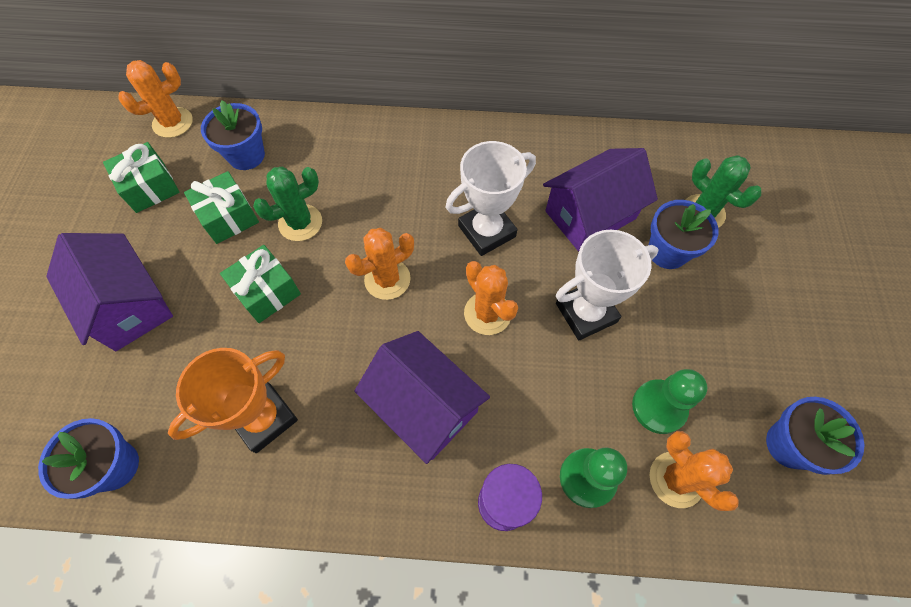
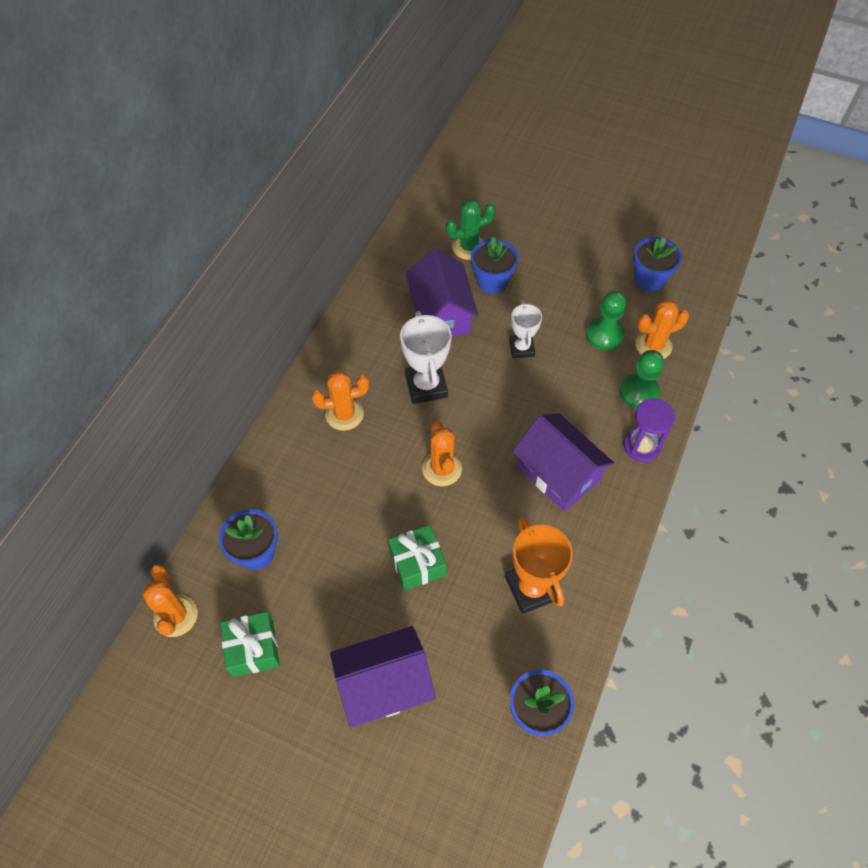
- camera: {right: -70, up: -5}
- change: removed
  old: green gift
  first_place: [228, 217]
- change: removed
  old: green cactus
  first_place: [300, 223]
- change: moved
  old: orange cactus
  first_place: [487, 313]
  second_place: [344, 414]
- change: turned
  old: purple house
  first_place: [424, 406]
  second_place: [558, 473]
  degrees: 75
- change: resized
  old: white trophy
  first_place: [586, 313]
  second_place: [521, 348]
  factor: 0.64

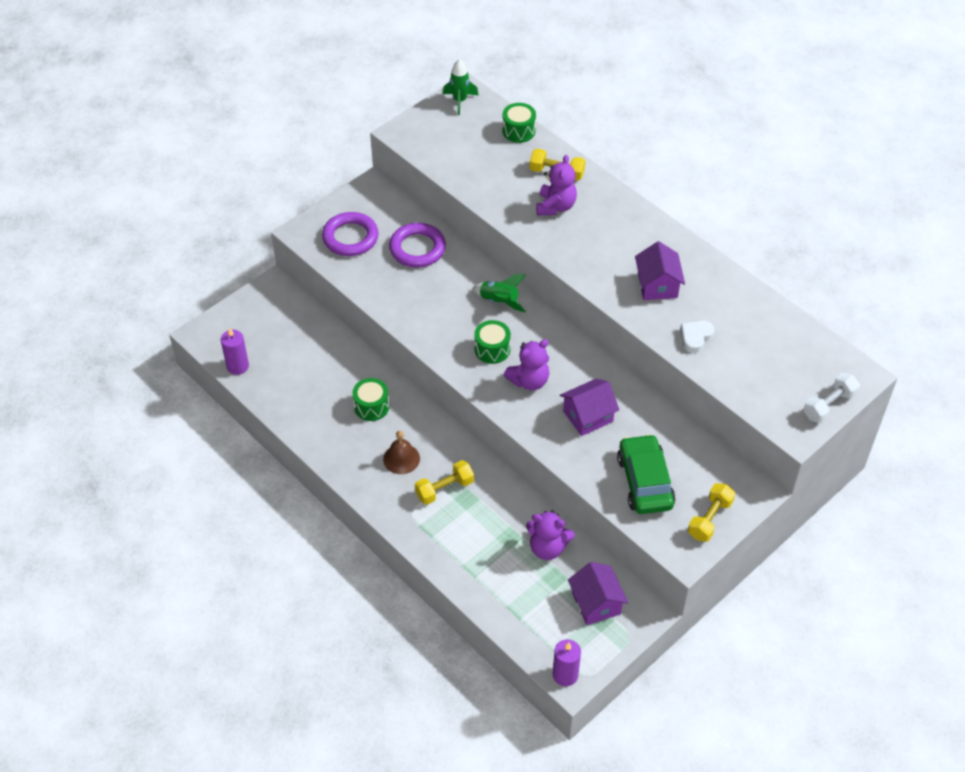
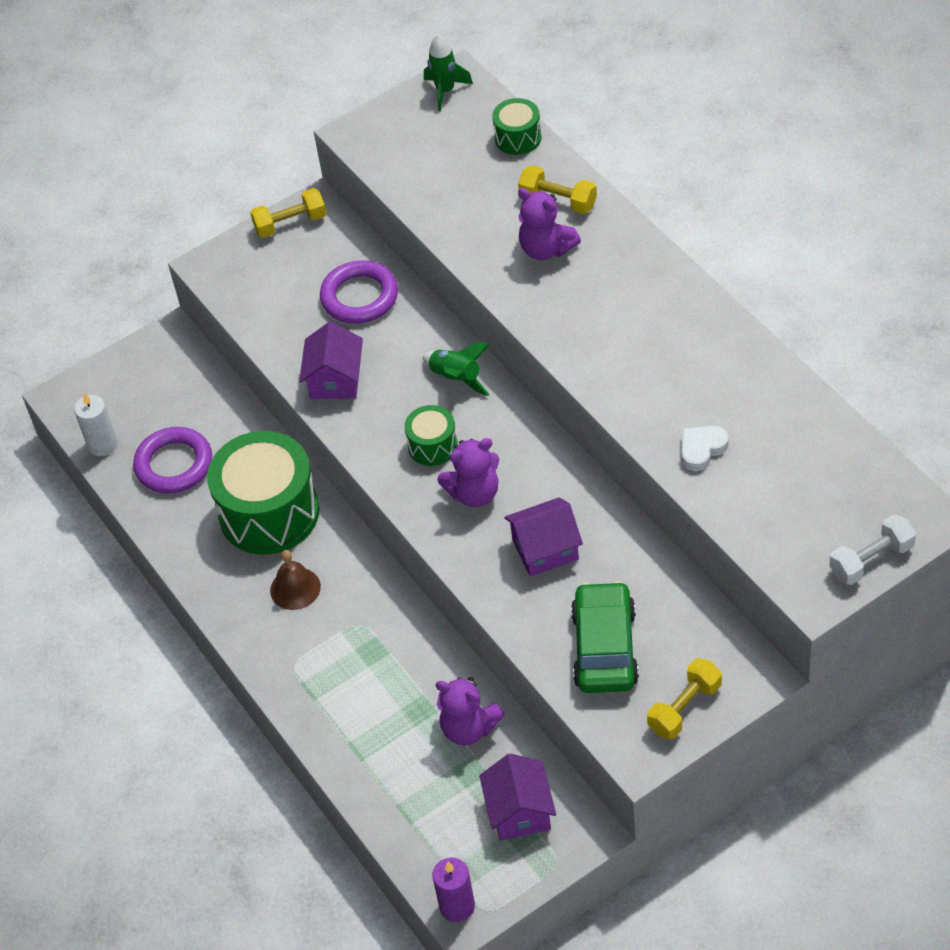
- camera: {right: 15, up: 0}
- change: moved
  old: purple ring
  first_place: [350, 237]
  second_place: [174, 464]
- change: moved
  old: yellow dumbbell
  first_place: [444, 489]
  second_place: [290, 223]
- change: moved
  old: purple house
  first_place: [657, 285]
  second_place: [335, 379]
- change: recoloured
  old: purple candle
  new: white candle
  first_place: [238, 366]
  second_place: [102, 445]
- change: turned
  old: purple teddy bear
  first_place: [555, 206]
  second_place: [546, 249]
  degrees: 105
- change: resized
  old: green drum
  first_place: [371, 406]
  second_place: [269, 513]
  factor: 2.07

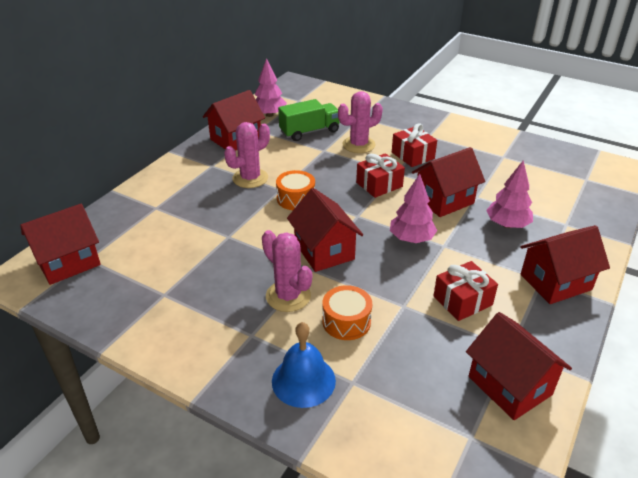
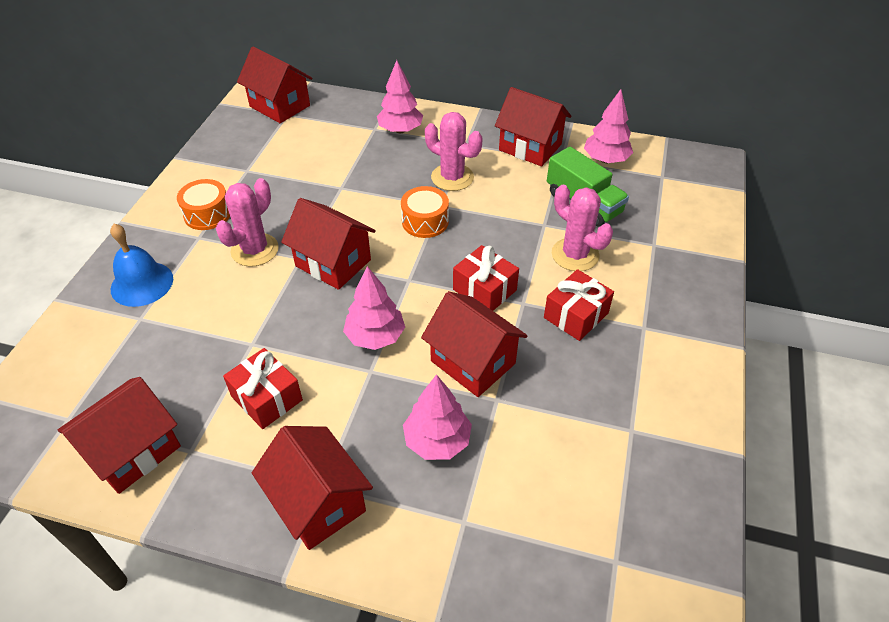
- camera: {right: 75, up: 10}
- change: added
  new: pink tree
  second_place: [400, 130]
- change: moved
  old: orange drum
  first_place: [346, 321]
  second_place: [207, 214]
- change: turned
  old: red house
  first_place: [324, 251]
  second_place: [333, 263]
  degrees: 75

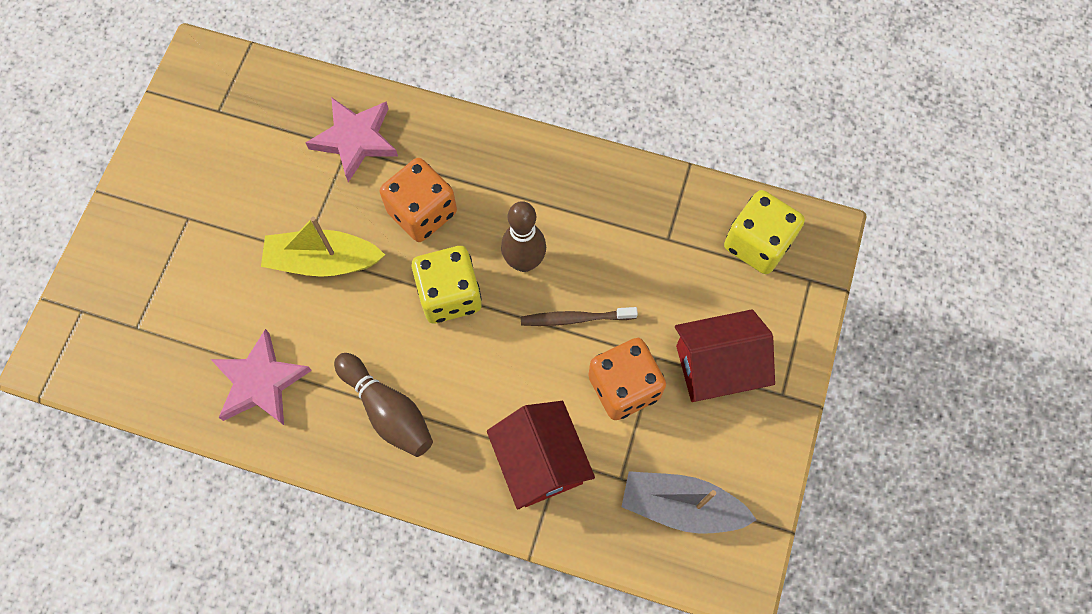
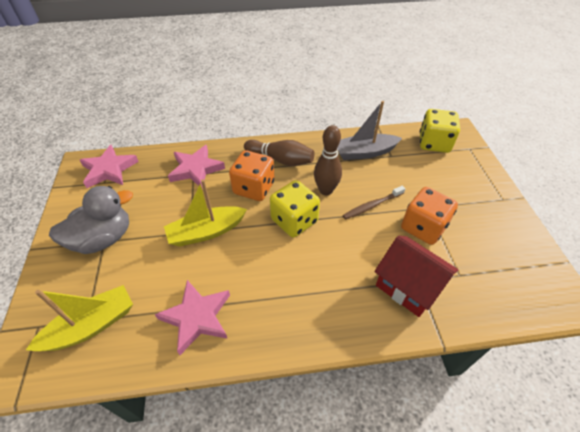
- camera: {right: -25, up: -20}
- change: removed
  old: red house
  first_place: [717, 366]
- change: added
  new: yellow boat
  second_place: [91, 326]
- change: added
  new: grey duck
  second_place: [103, 239]
- change: added
  new: pink star
  second_place: [109, 170]
- change: moved
  old: brown bowling pin
  first_place: [388, 410]
  second_place: [281, 160]
- change: moved
  old: grey boat
  first_place: [681, 506]
  second_place: [364, 152]

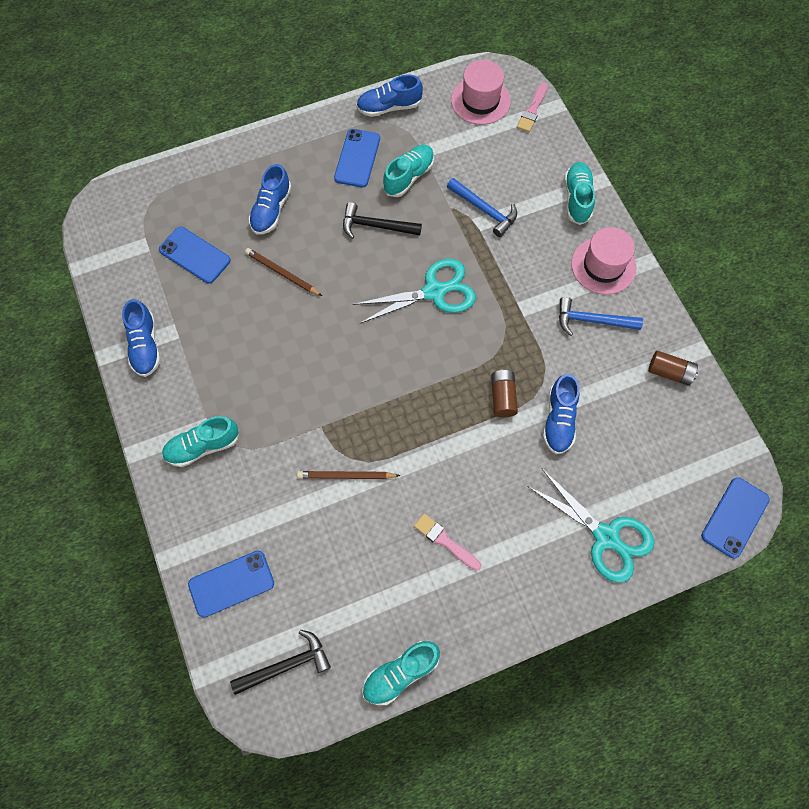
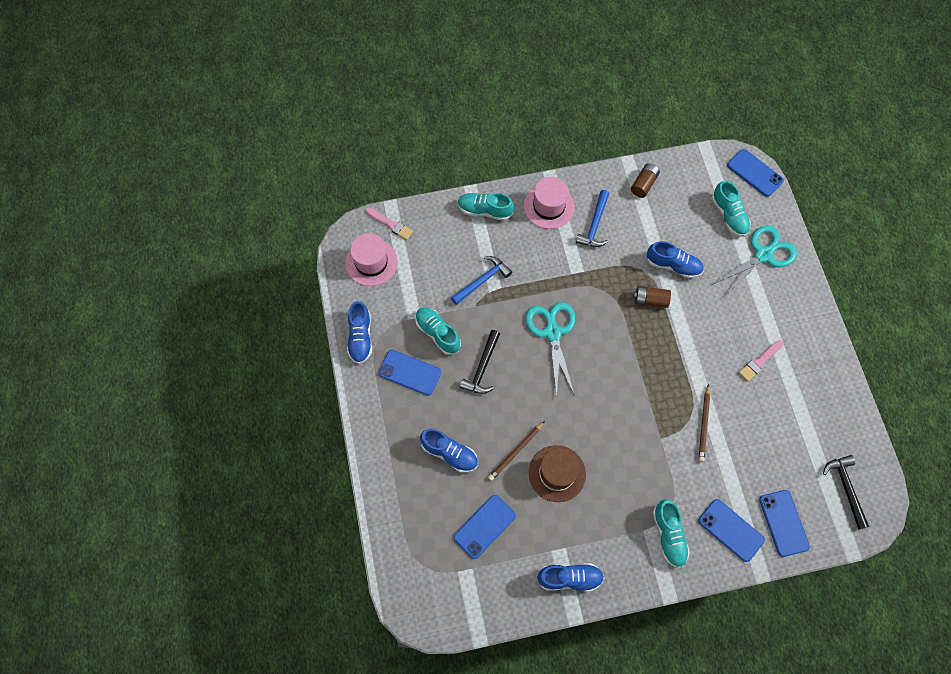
- camera: {right: -80, up: 0}
- change: added
  new: brown hat
  second_place: [557, 473]
- change: added
  new: blue phone
  second_place: [730, 530]
- change: moved
  old: turquoise shoe
  first_place: [400, 673]
  second_place: [728, 215]

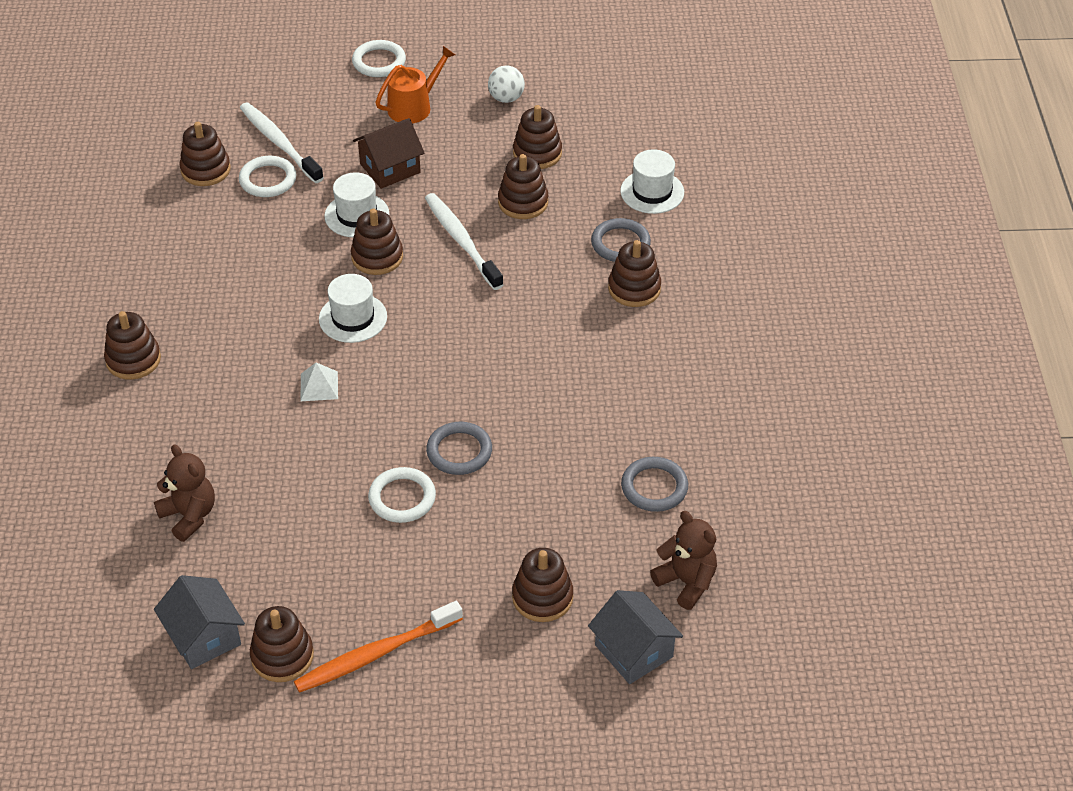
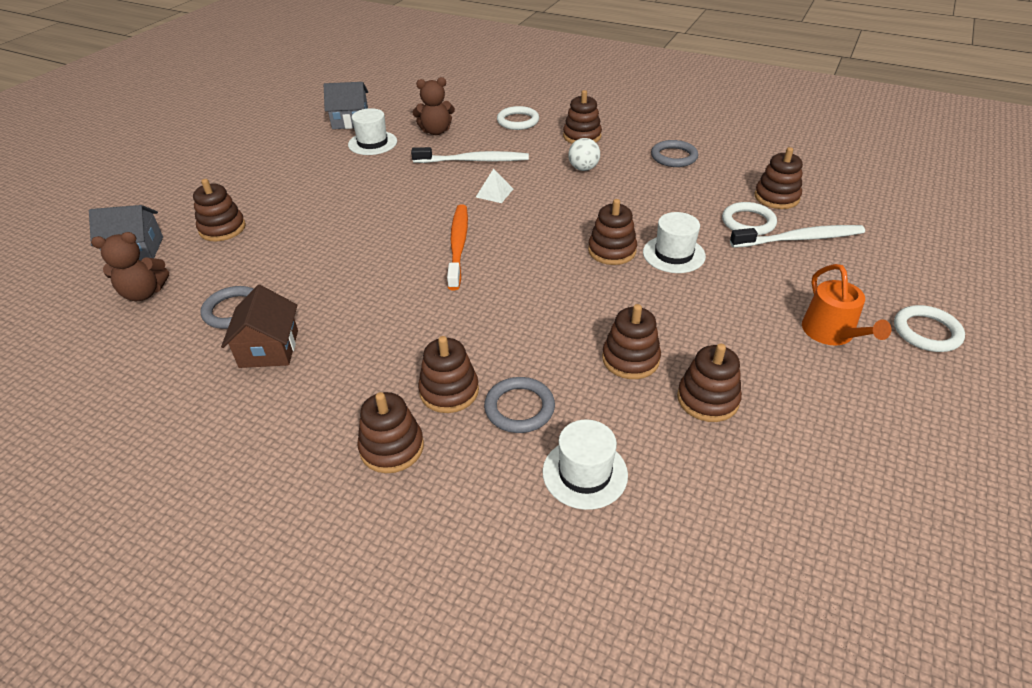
- camera: {right: 120, up: -5}
- change: moved
  old: brown stacking toy
  first_place: [282, 656]
  second_place: [392, 447]
- change: moved
  old: orange toothbrush
  first_place: [375, 654]
  second_place: [458, 245]
- change: moved
  old: white hat
  first_place: [353, 318]
  second_place: [372, 143]
- change: moved
  old: brown house
  first_place: [390, 168]
  second_place: [269, 349]
- change: moved
  old: white ring
  first_place: [402, 498]
  second_place: [518, 121]
- change: moved
  old: white toothbrush
  first_place: [461, 241]
  second_place: [473, 160]
- change: moved
  old: grey ring
  first_place: [459, 451]
  second_place: [674, 157]
- change: moved
  old: white ball
  first_place: [506, 98]
  second_place: [583, 168]

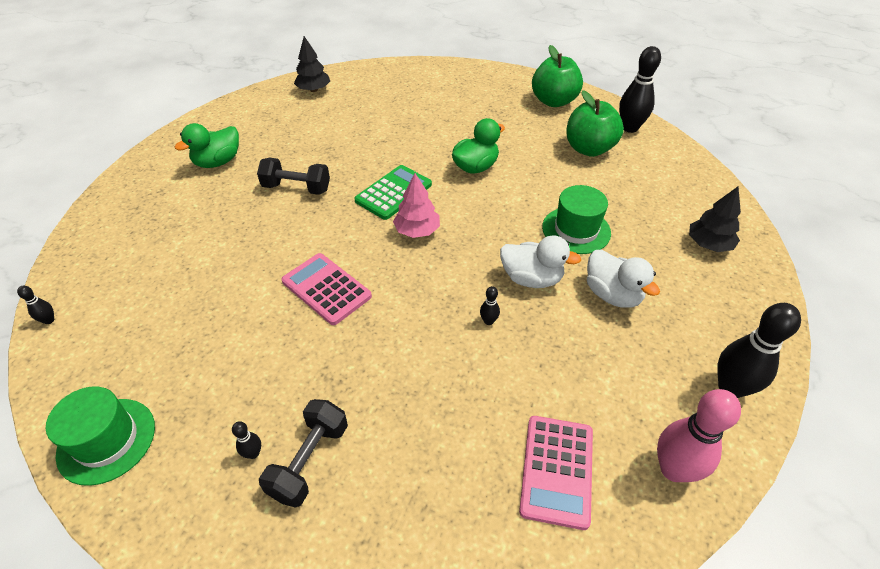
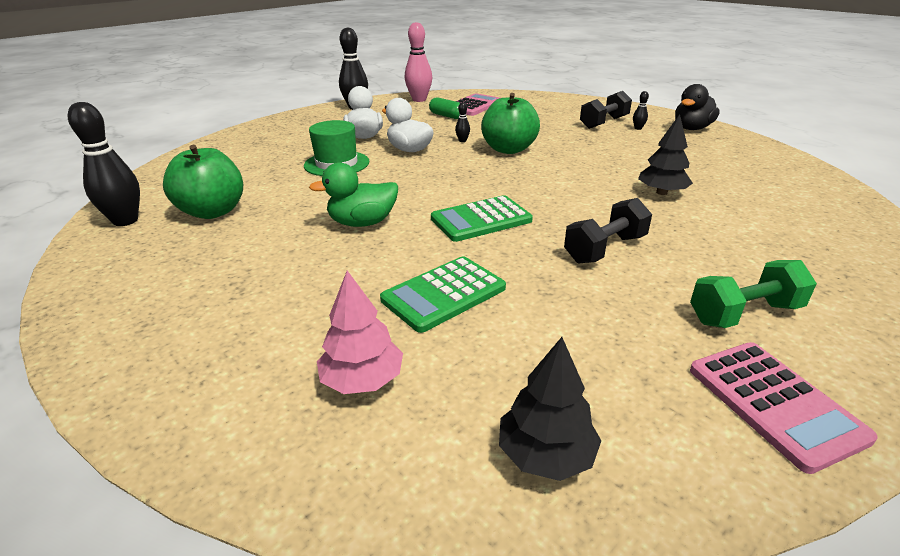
- camera: {right: -155, up: -15}
- change: removed
  old: black bowling pin
  first_place: [49, 320]
- change: removed
  old: green hat
  first_place: [106, 440]
- change: added
  new: green calculator
  second_place: [443, 294]
- change: added
  new: green capsule
  second_place: [446, 116]
- change: added
  new: black duck
  second_place: [691, 128]
- change: moved
  old: pink calculator
  first_place: [326, 289]
  second_place: [774, 403]
- change: moved
  old: pink tree
  first_place: [417, 231]
  second_place: [362, 380]
- change: moved
  old: green apple
  first_place: [553, 101]
  second_place: [508, 149]
- change: moved
  old: black tree
  first_place: [708, 244]
  second_place: [661, 192]
- change: replaced
  old: green duck
  new: green dumbbell
  first_place: [218, 162]
  second_place: [744, 314]
- change: turned
  old: black dumbbell
  first_place: [297, 188]
  second_place: [605, 249]
  degrees: -75

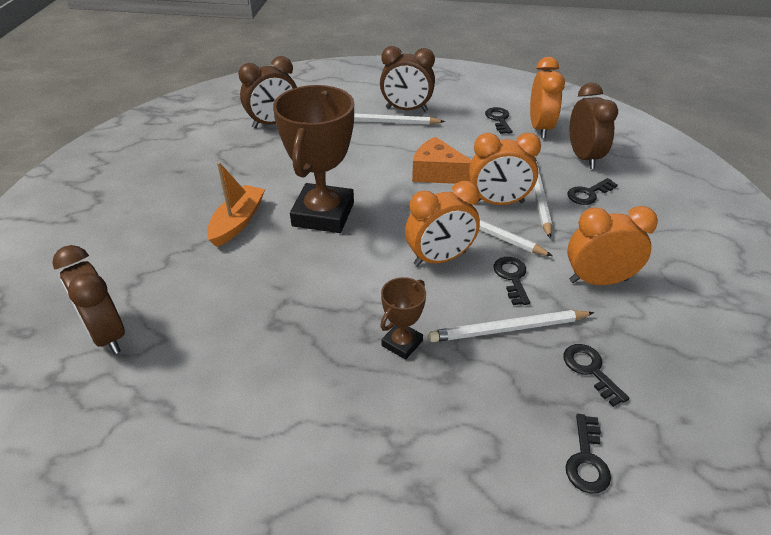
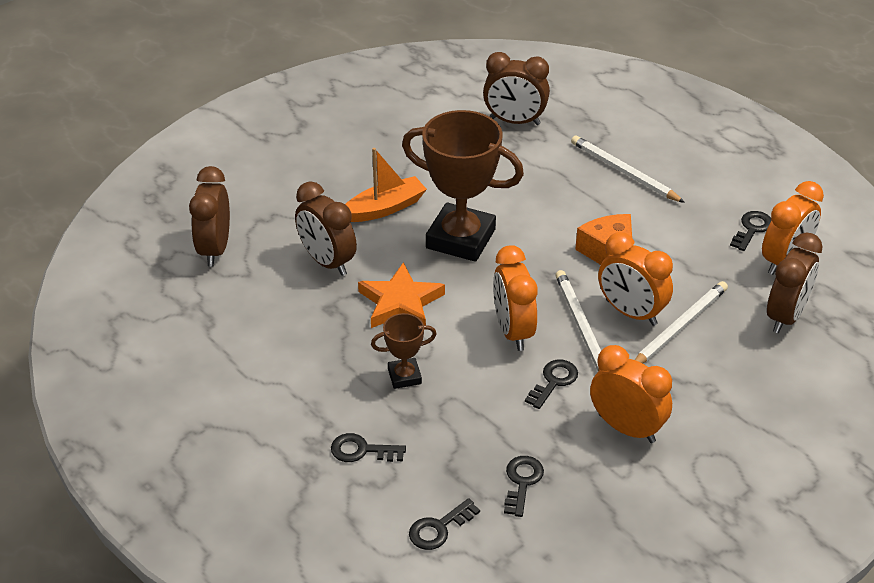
- camera: {right: 40, up: 0}
- change: removed
  old: white pencil
  first_place: [508, 329]
- change: added
  new: orange star
  second_place: [400, 302]
- change: moved
  old: brown clock
  first_place: [406, 109]
  second_place: [327, 262]
- change: moved
  old: black key
  first_place: [588, 194]
  second_place: [362, 450]
- change: turned
  old: brown trophy
  first_place: [323, 214]
  second_place: [460, 239]
  degrees: 60
- change: turned
  old: orange clock
  first_place: [440, 258]
  second_place: [513, 331]
  degrees: 60

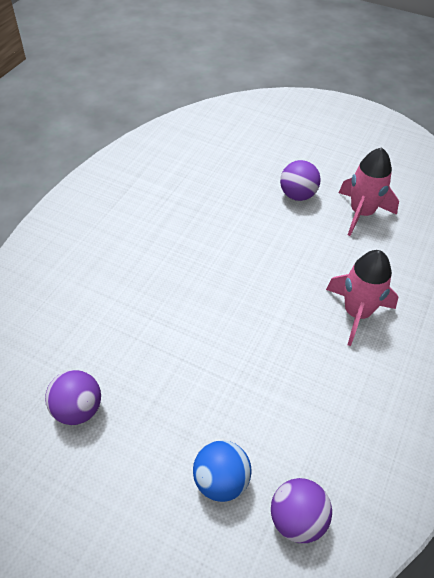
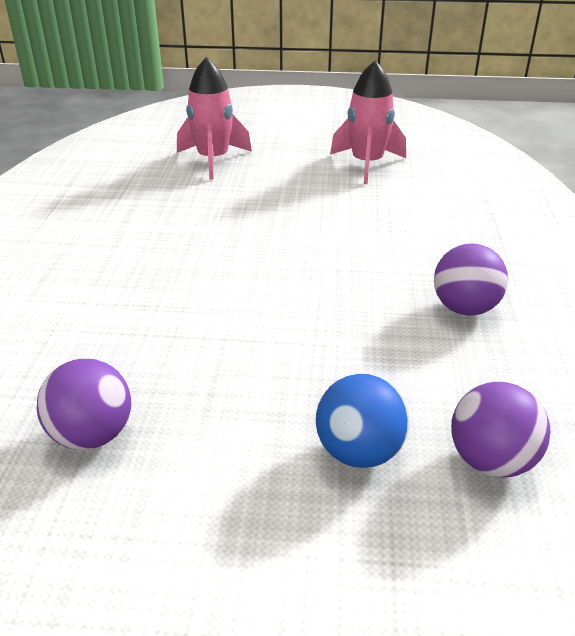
- camera: {right: -20, up: -15}
- change: moved
  old: purple ball
  first_place: [297, 195]
  second_place: [464, 308]
- change: moved
  old: pink rocket
  first_place: [356, 313]
  second_place: [213, 160]

